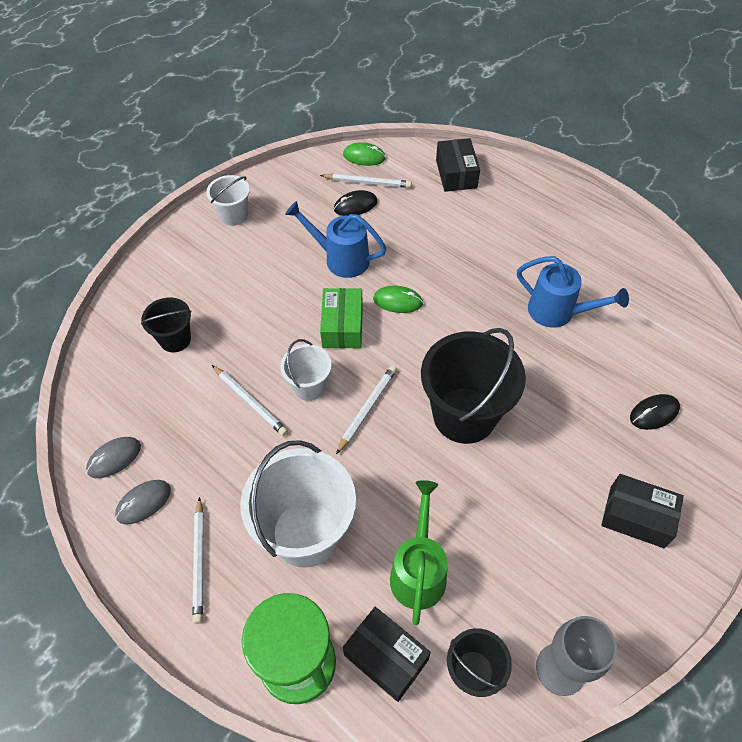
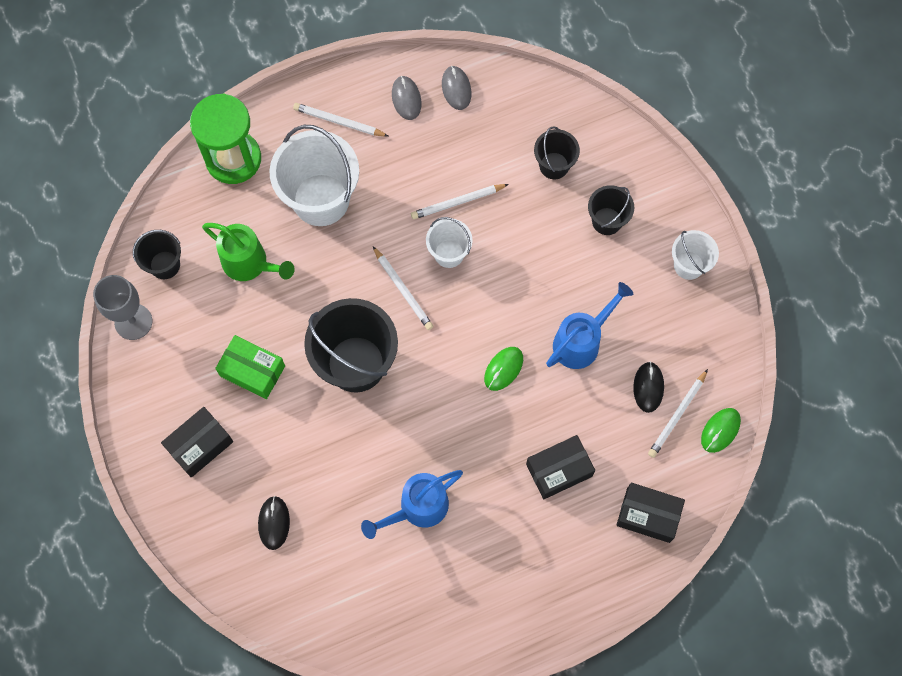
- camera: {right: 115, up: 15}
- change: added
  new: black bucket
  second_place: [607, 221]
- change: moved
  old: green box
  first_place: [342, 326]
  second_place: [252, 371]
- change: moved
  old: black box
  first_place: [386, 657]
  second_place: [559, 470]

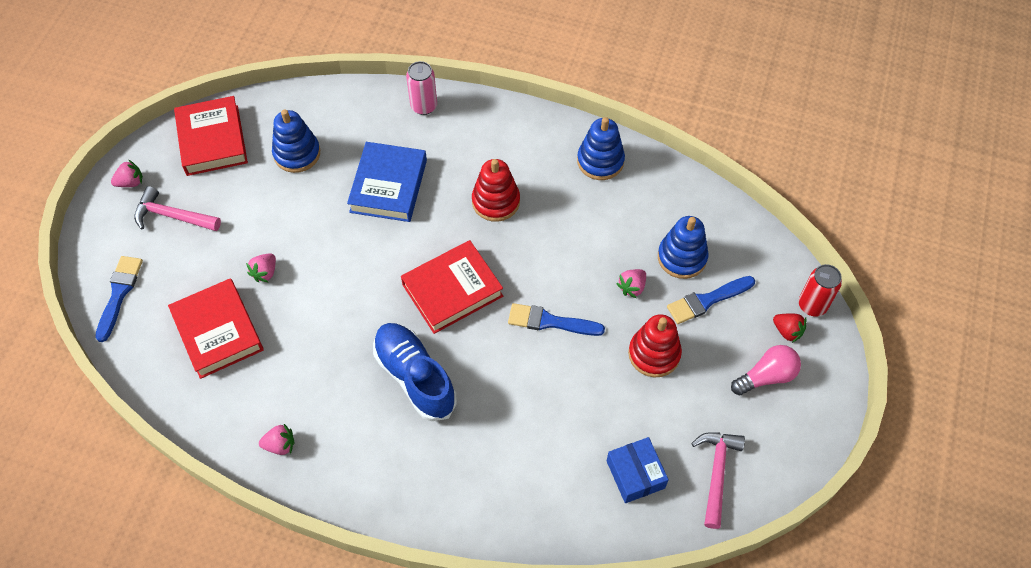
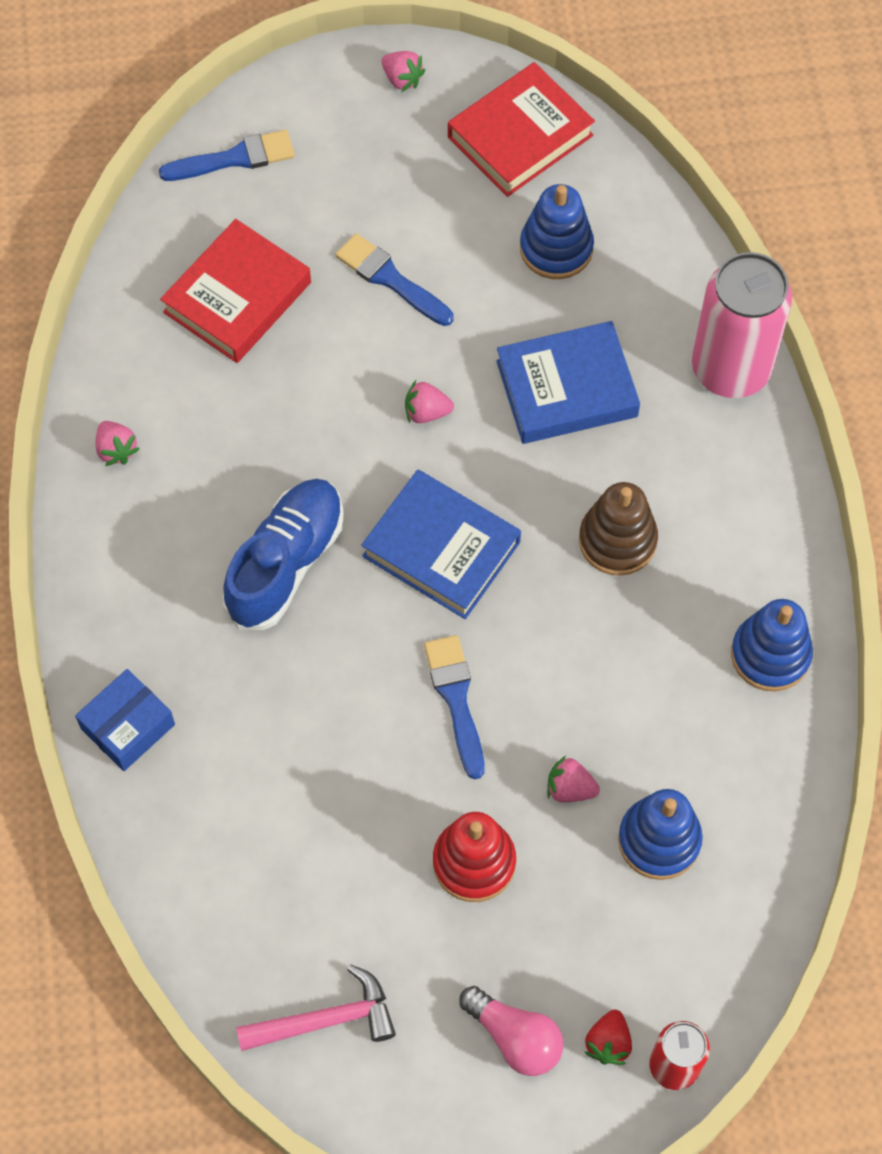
- camera: {right: 65, up: 5}
- change: removed
  old: pink hammer
  first_place: [173, 216]
- change: moved
  old: pink strawberry
  first_place: [265, 273]
  second_place: [426, 412]
- change: moved
  old: blue box
  first_place: [635, 474]
  second_place: [128, 726]
- change: moved
  old: blue brush
  first_place: [707, 300]
  second_place: [390, 279]
- change: recoloured
  old: red book
  new: blue book
  first_place: [452, 290]
  second_place: [441, 549]
- change: recoloured
  old: red stacking toy
  new: brown stacking toy
  first_place: [496, 201]
  second_place: [617, 540]
- change: resized
  old: pink can
  first_place: [424, 106]
  second_place: [730, 369]
  factor: 1.81

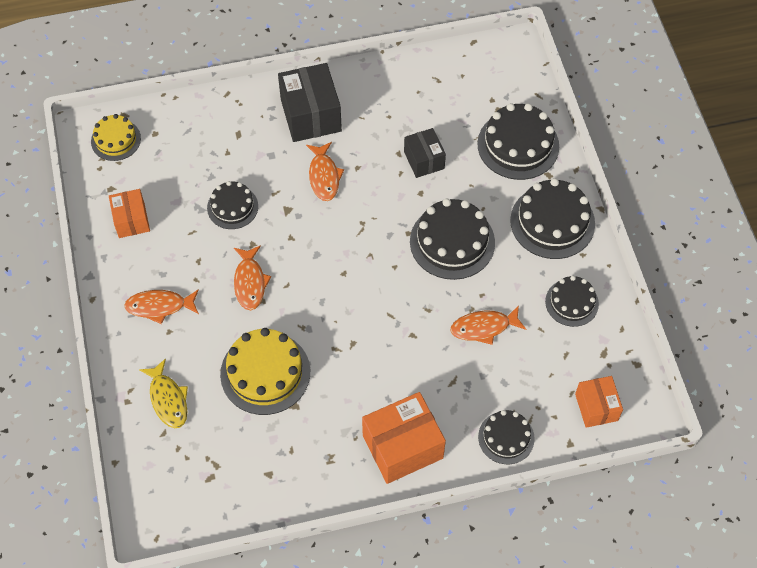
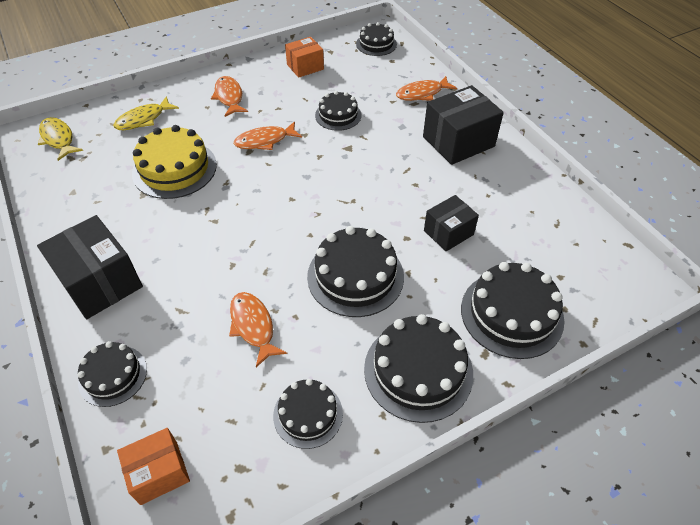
- camera: {right: 75, up: -10}
- change: added
  new: yellow fish
  second_place: [58, 139]
- change: moved
  old: orange fish
  first_place: [324, 176]
  second_place: [422, 93]
- change: recoloured
  old: yellow cake
  new: black cake
  first_place: [116, 140]
  second_place: [376, 44]
- change: recoloured
  old: orange box
  new: black box
  first_place: [402, 447]
  second_place: [100, 282]

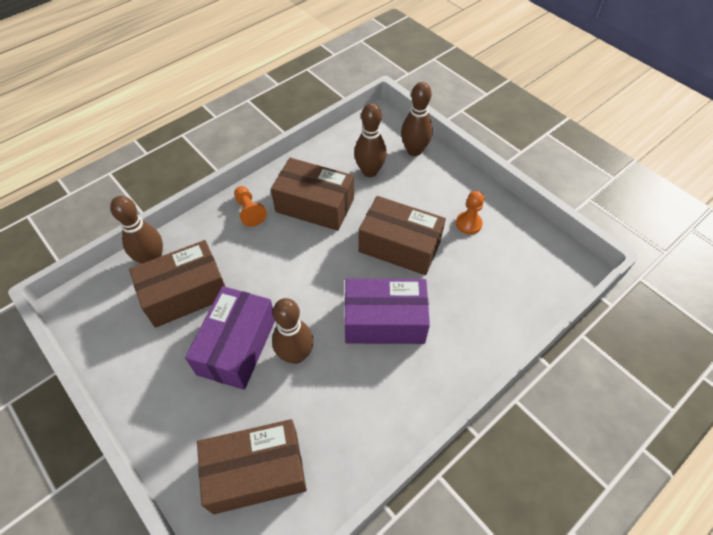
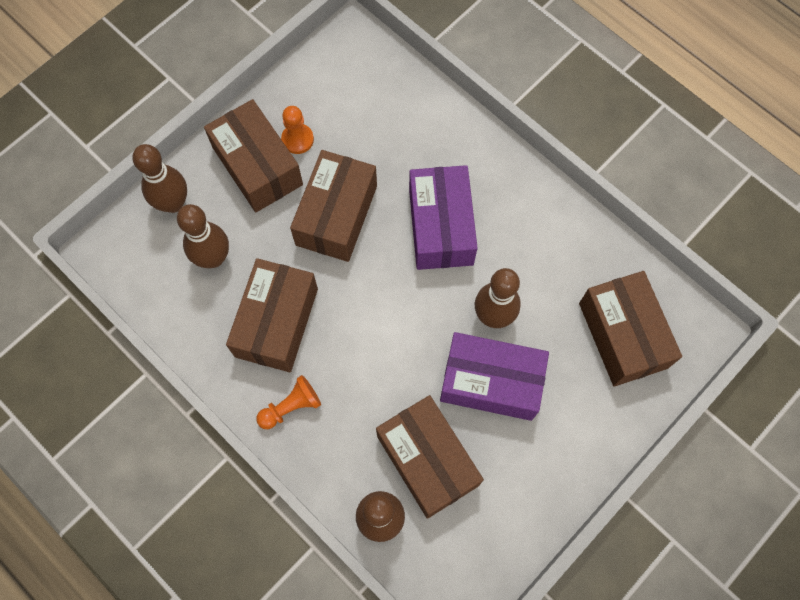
- camera: {right: -95, up: 15}
- change: added
  new: brown box
  second_place: [257, 166]

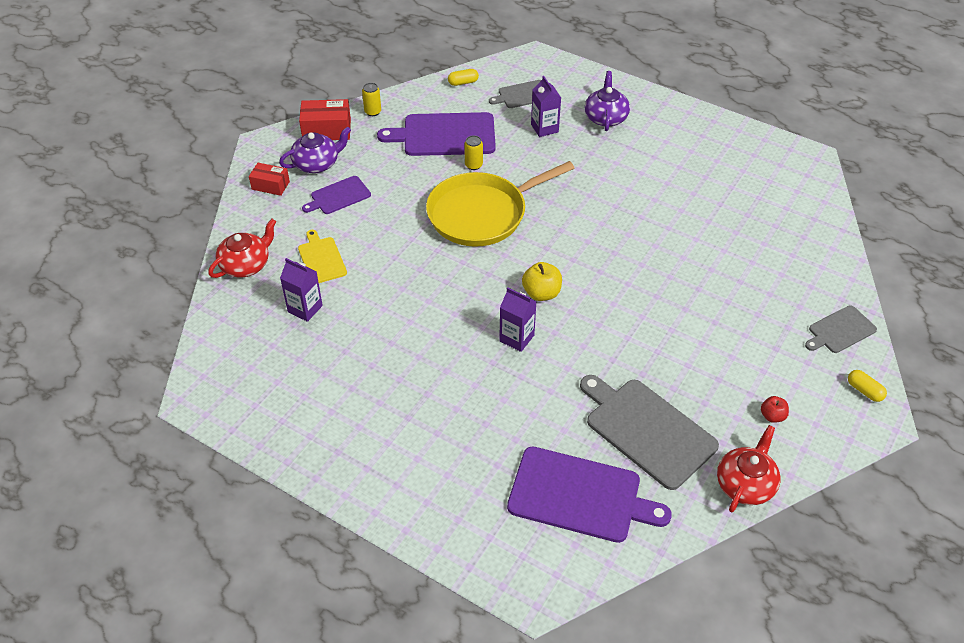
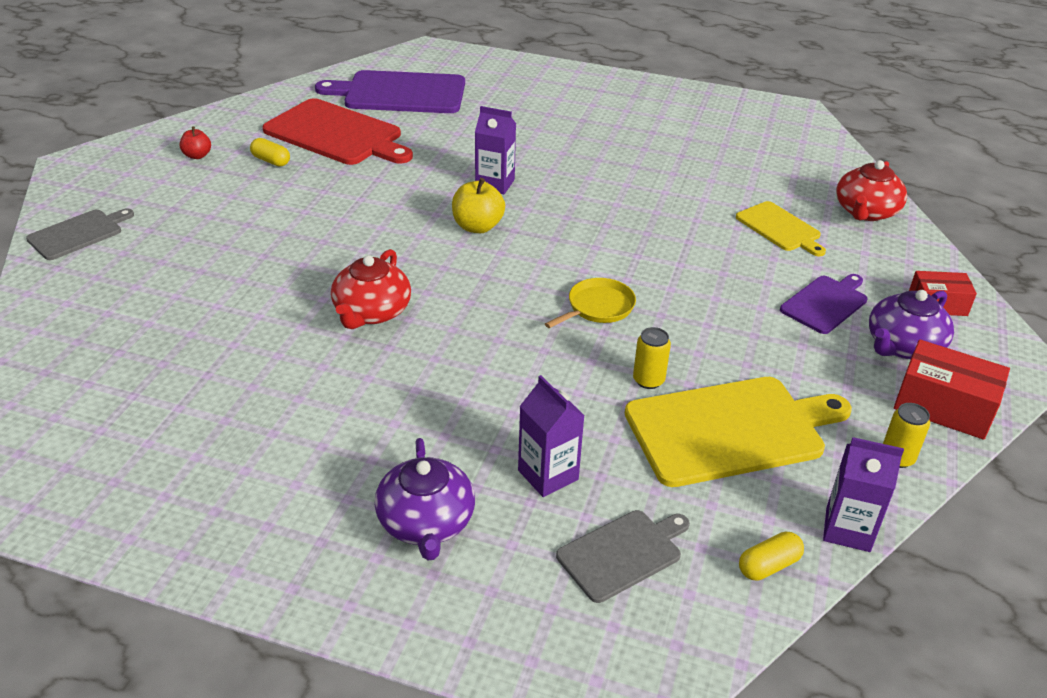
- camera: {right: 165, up: -10}
- change: moved
  old: purple carton
  first_place: [305, 309]
  second_place: [847, 529]
- change: moved
  old: red teapot
  first_place: [745, 484]
  second_place: [371, 312]
- change: moved
  old: yellow capsule
  first_place: [864, 391]
  second_place: [271, 161]
- change: recoloured
  old: purple cutting board
  new: yellow cutting board
  first_place: [445, 135]
  second_place: [731, 430]
- change: recoloured
  old: grey cutting board
  new: red cutting board
  first_place: [647, 430]
  second_place: [336, 134]
- change: turned
  old: red box
  first_place: [327, 130]
  second_place: [943, 406]
  degrees: 45
- change: resized
  old: yellow pan
  first_place: [481, 214]
  second_place: [598, 307]
  factor: 0.43

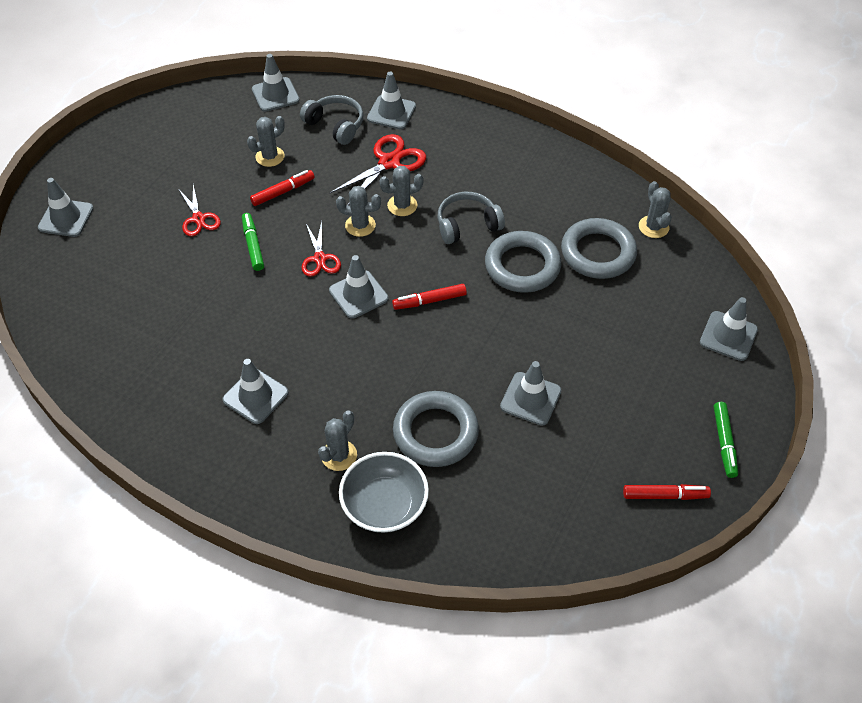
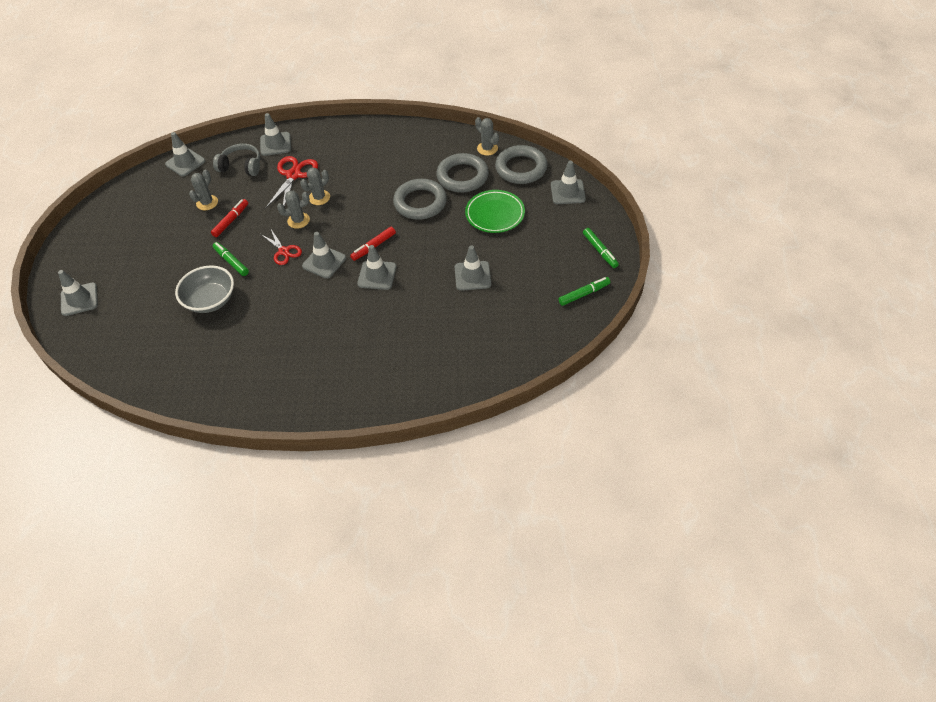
- camera: {right: -25, up: 0}
- change: removed
  old: red scissors
  first_place: [198, 219]
- change: removed
  old: grey cactus
  first_place: [339, 455]
- change: removed
  old: grey headphones
  first_place: [467, 225]
- change: added
  new: green plate
  second_place: [495, 214]
- change: moved
  old: grey traffic cone
  first_place: [255, 396]
  second_place: [377, 275]
- change: moved
  old: grey bowl
  first_place: [384, 505]
  second_place: [210, 300]
- change: moved
  old: grey ring
  first_place: [435, 432]
  second_place: [521, 168]
- change: recoloured
  old: red marker
  new: green marker
  first_place: [665, 495]
  second_place: [584, 294]

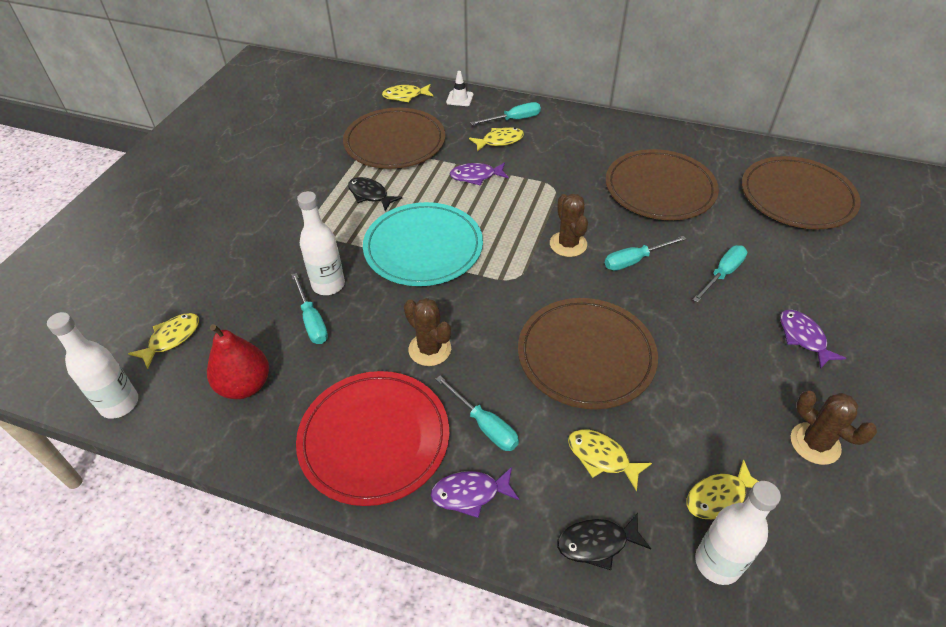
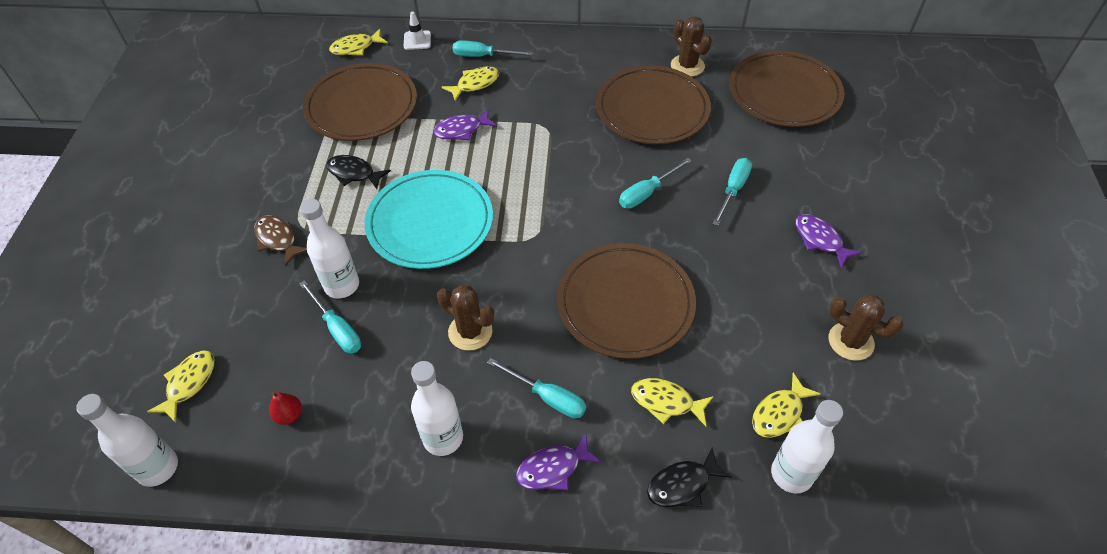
- camera: {right: -15, up: 5}
- change: added
  new: brown fish
  second_place: [278, 239]
- change: moved
  old: brown cactus
  first_place: [568, 244]
  second_place: [687, 66]
- change: replaced
  old: red plate
  new: white bottle
  first_place: [374, 439]
  second_place: [443, 438]
- change: turned
  old: turquoise screwdriver
  first_place: [514, 120]
  second_place: [483, 56]
  degrees: -135
- change: resized
  old: red pear
  first_place: [245, 385]
  second_place: [289, 415]
  factor: 0.5

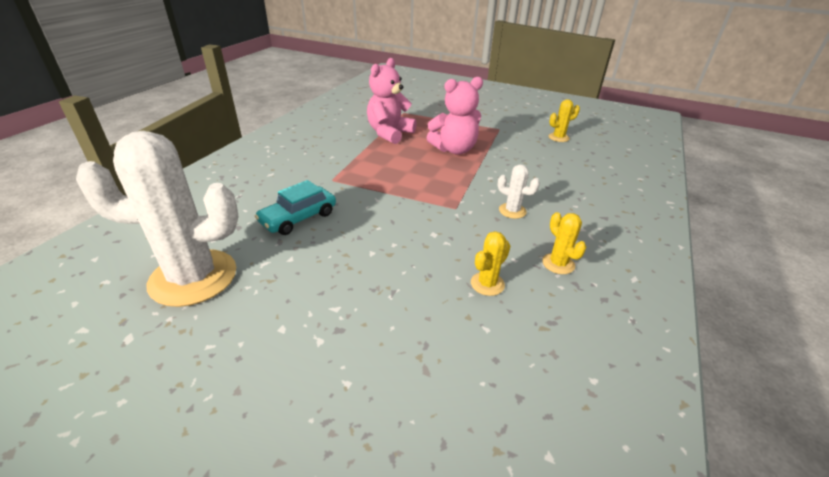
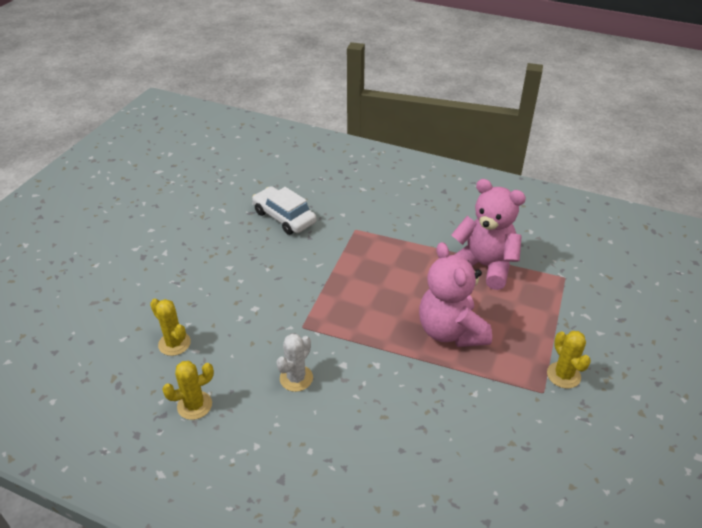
- camera: {right: 90, up: 5}
- change: removed
  old: white cactus
  first_place: [193, 277]
- change: moved
  old: yellow cactus
  first_place: [558, 137]
  second_place: [563, 375]
- change: recoloured
  old: turquoise car
  new: white car
  first_place: [298, 218]
  second_place: [284, 217]

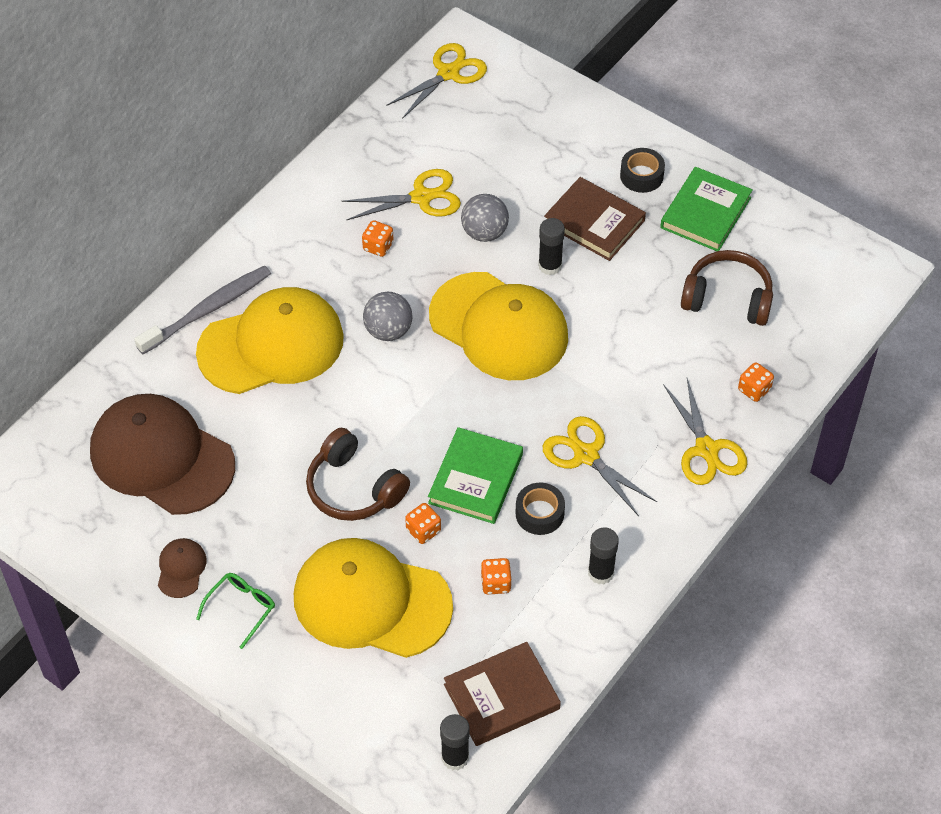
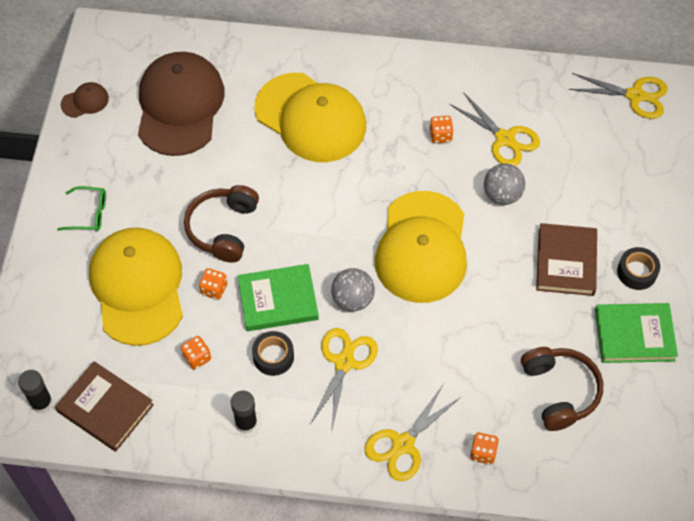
- camera: {right: 60, up: 5}
- change: removed
  old: grey toothbrush
  first_place: [207, 310]
- change: removed
  old: black glue stick
  first_place: [550, 266]
- change: moved
  old: brown cap
  first_place: [181, 569]
  second_place: [85, 101]
- change: moved
  old: grey ball
  first_place: [388, 331]
  second_place: [352, 299]

